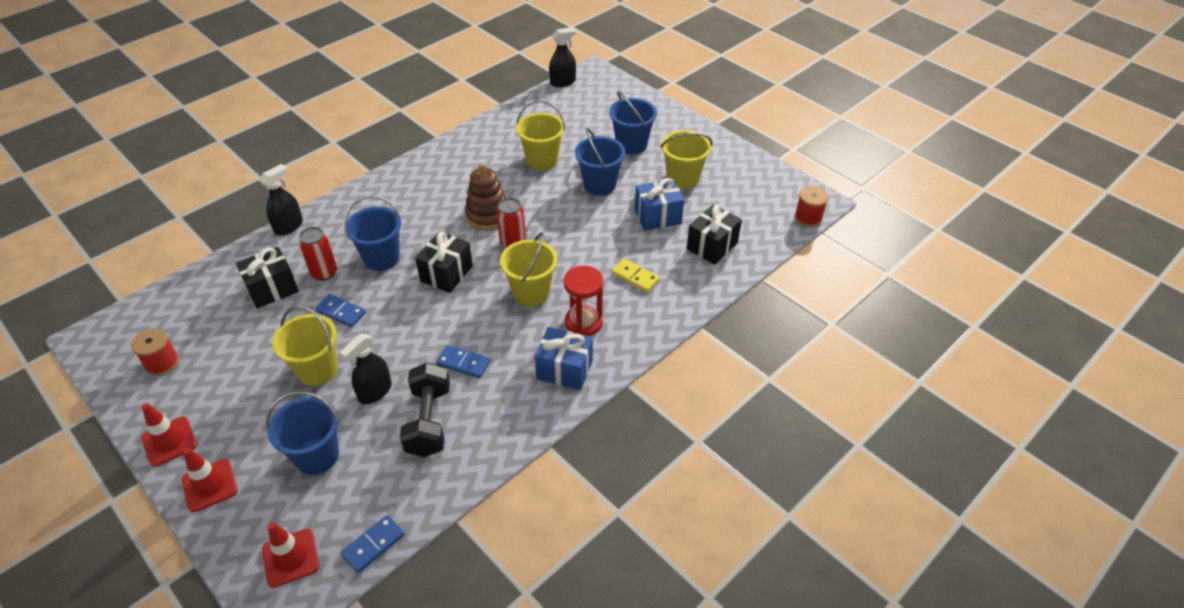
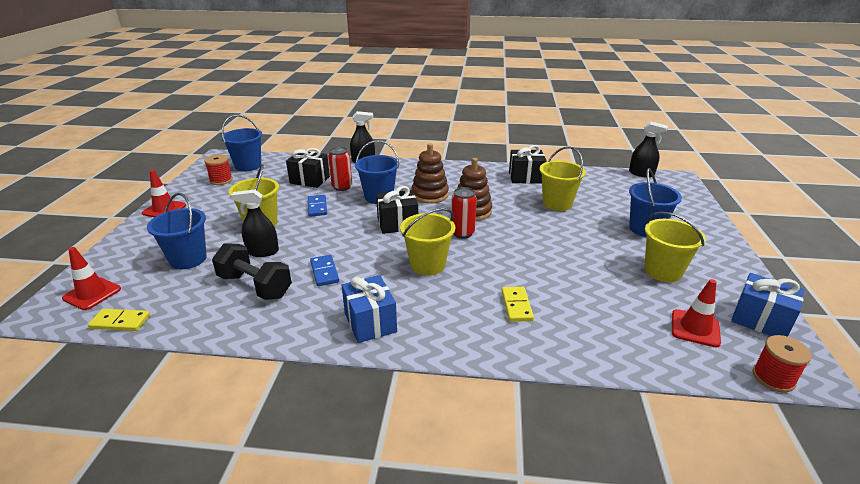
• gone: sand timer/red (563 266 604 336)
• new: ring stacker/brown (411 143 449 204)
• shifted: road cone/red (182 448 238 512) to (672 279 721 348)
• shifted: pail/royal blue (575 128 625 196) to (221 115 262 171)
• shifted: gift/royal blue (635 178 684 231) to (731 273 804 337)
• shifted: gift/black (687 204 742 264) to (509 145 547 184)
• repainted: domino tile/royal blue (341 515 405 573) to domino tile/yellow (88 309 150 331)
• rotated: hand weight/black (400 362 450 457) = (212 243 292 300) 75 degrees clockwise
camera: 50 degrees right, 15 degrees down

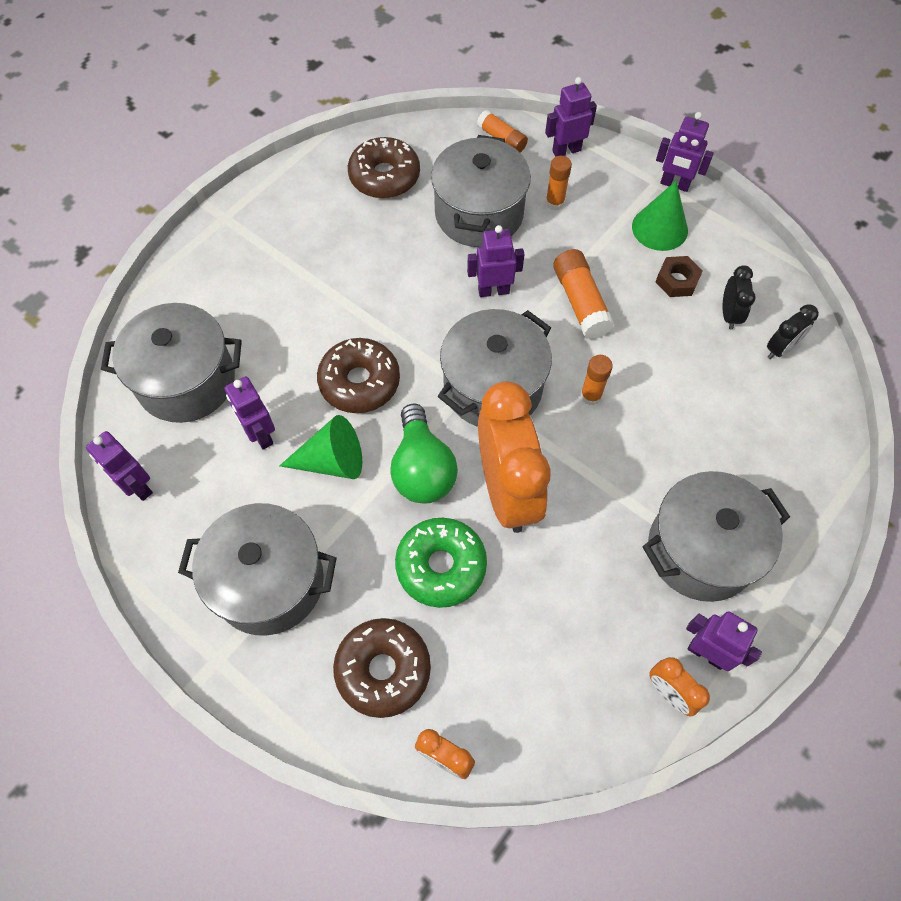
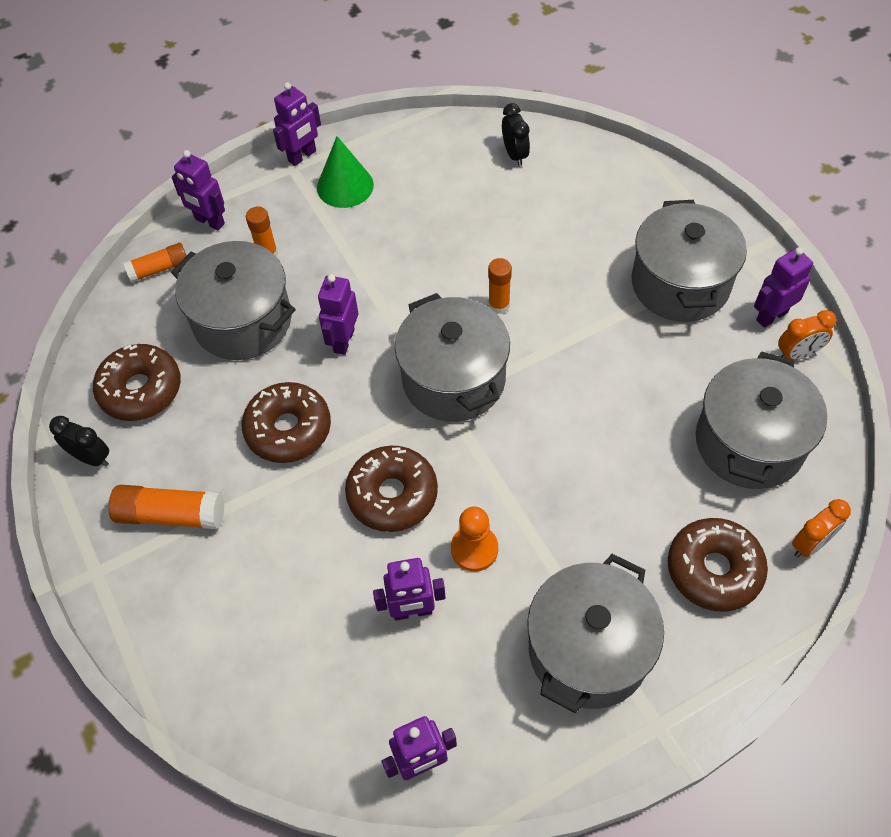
• gone: light bulb/emerald (390 404 458 504)
• gone: glazed donut/emerald (395 518 487 608)
• gone: clock/bright orange (478 381 551 533)
• gone: nut/brown (656 256 703 297)
• new: glazed donut/brown (242 382 331 463)
• shifted: pot/gray (101 303 242 423) to (696 351 827 489)
• shifted: glue/bright orange (553 249 615 339) to (108 485 224 529)
• shifted: clock/black (723 265 756 329) to (49 416 109 466)
• swapped: solid cone/emerald (279 415 362 479) to pawn/bright orange (451 507 498 572)
• rotated: robot/purple (545 77 597 157) = (172 150 225 230) 60 degrees counterclockwise
camera: 65 degrees left, 5 degrees down

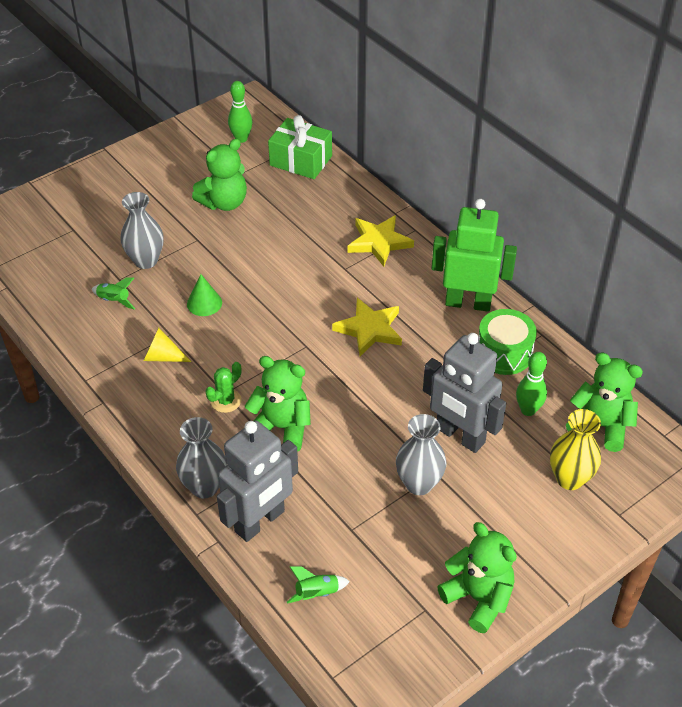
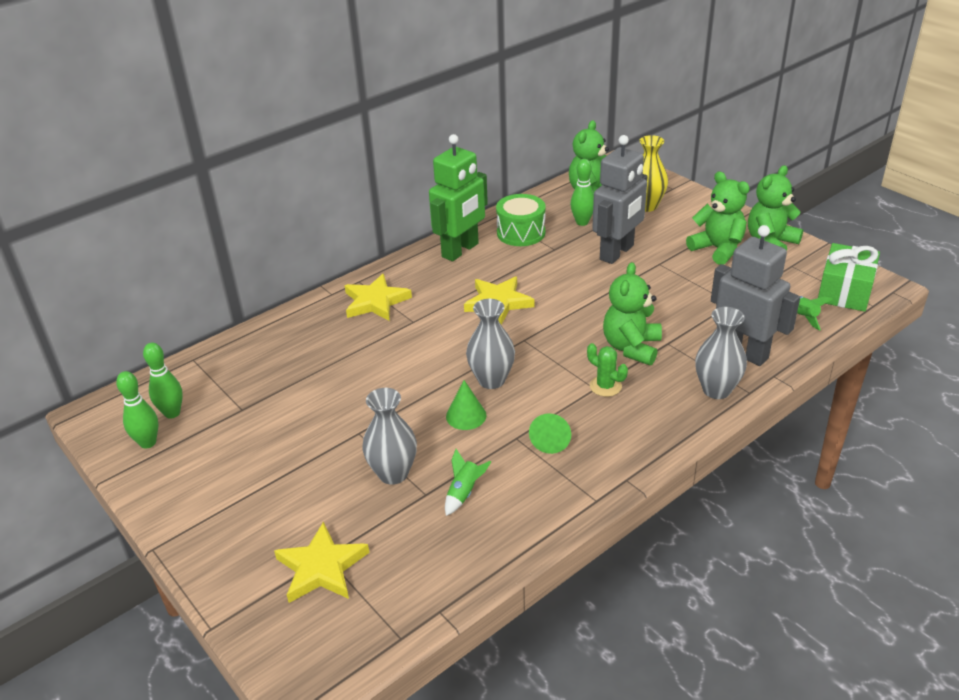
• new: bowling pin/emerald (116 371 158 449)
• new: five-pointed star/yellow (274 521 369 603)
• shifted: teddy/emerald (192 139 247 211) to (686 171 750 265)
• shifted: gift/emerald (268 115 332 179) to (818 243 880 312)
• shifted: flower vase/gray (396 414 447 495) to (466 299 515 389)
• repainted: solid cone/yellow (144 328 191 362) to solid cone/emerald (529 413 571 454)
• rotated: robot/emerald (431 199 517 312) = (429 134 488 261) 150 degrees counterclockwise
camera: 90 degrees left, 10 degrees down

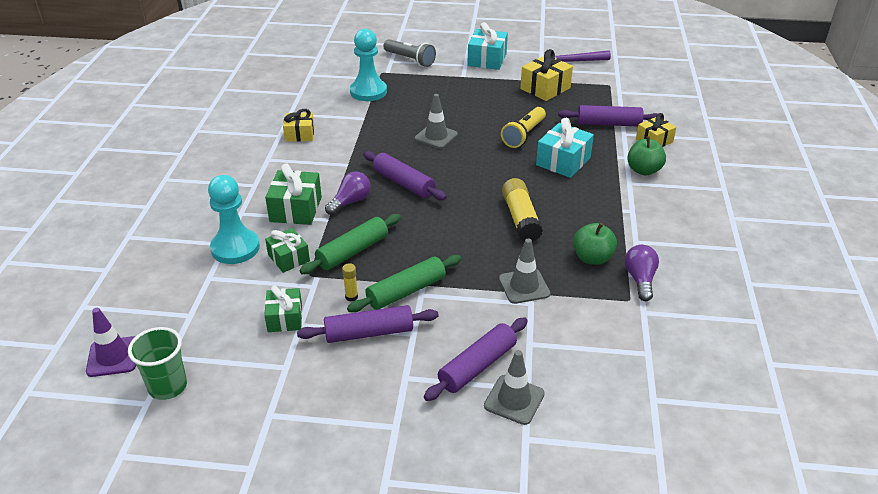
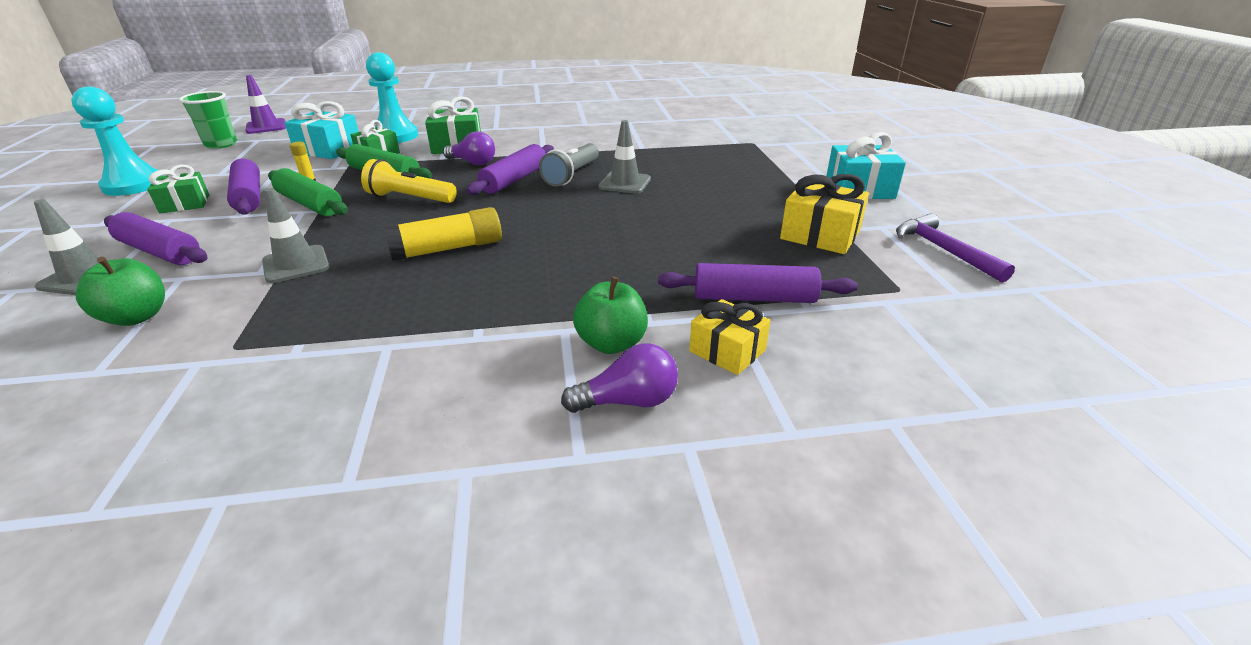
• gone: gift/yellow (283 109 314 142)
• shifted: gift/emerald (264 285 302 332) to (147 165 209 213)
• shifted: pawn/aqua (350 29 387 101) to (71 87 163 196)
• shifted: torch/gray (383 39 436 67) to (539 143 599 187)
• shifted: torch/yellow (501 107 546 148) to (361 159 457 203)
• shifted: gift/aqua (536 118 594 178) to (285 101 359 159)
• shifted: apple fruit/emerald (573 223 617 265) to (76 257 165 326)
• shifted: light bulb/purple (625 245 659 301) to (561 344 678 413)
• rotated: dough roller/purple (558 105 658 126) = (658 263 858 303) 75 degrees counterclockwise
camera: 75 degrees right, 5 degrees down

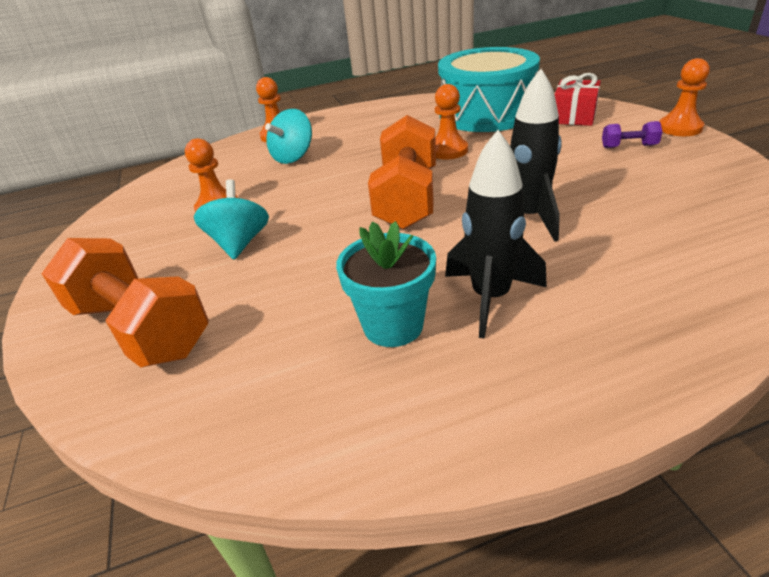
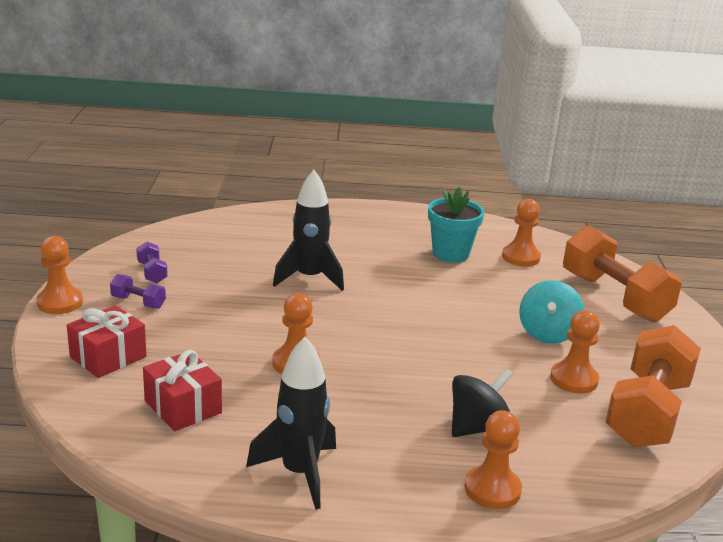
• new: hand weight/purple (136 241 168 283)
• new: pawn/bright orange (502 199 541 267)
• shifted: hand weight/bright orange (368 115 436 230) to (605 325 701 447)
• shifted: toy rocket/black (445 130 547 339) to (246 337 336 510)
• swapped: toy drum/aqua (438 47 540 132) to gift/red (143 350 222 431)
• repainted: toy top/aqua (265 109 312 164) to toy top/black (452 368 513 437)
camera: 165 degrees left, 10 degrees down

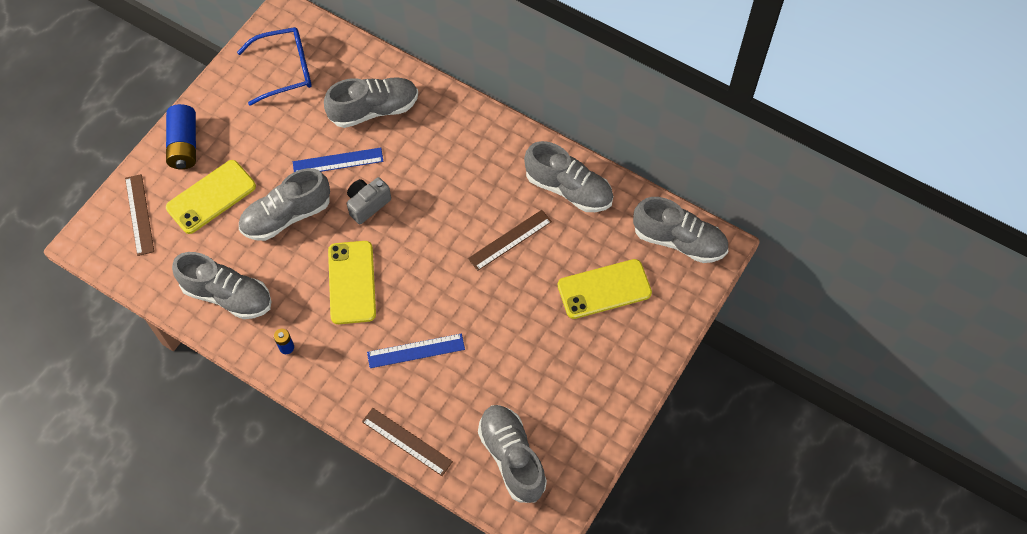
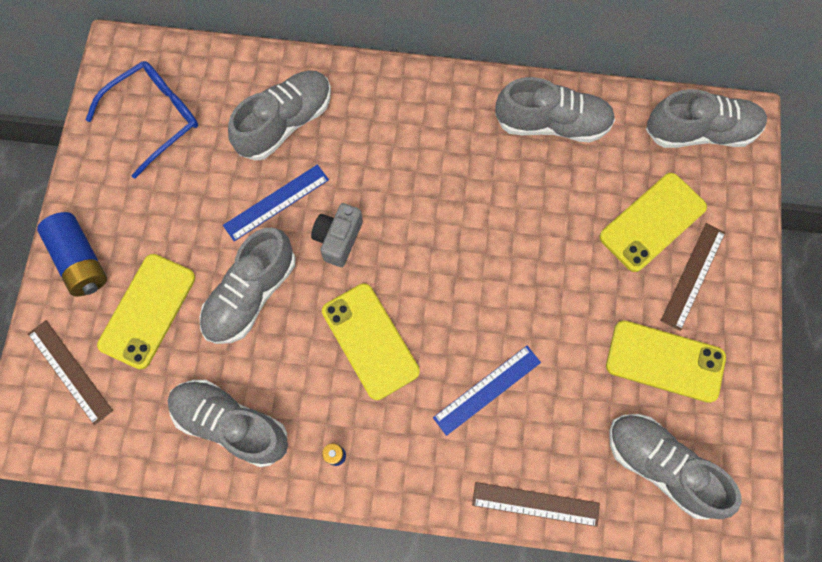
• new: mobile phone/yellow (606 320 726 403)
• shifted: straightedge/brown (468 210 552 271) to (661 223 726 331)
• rotated: shoe/gray (172 252 272 319) = (168 380 288 467) 150 degrees counterclockwise
camera: 25 degrees left, 10 degrees up

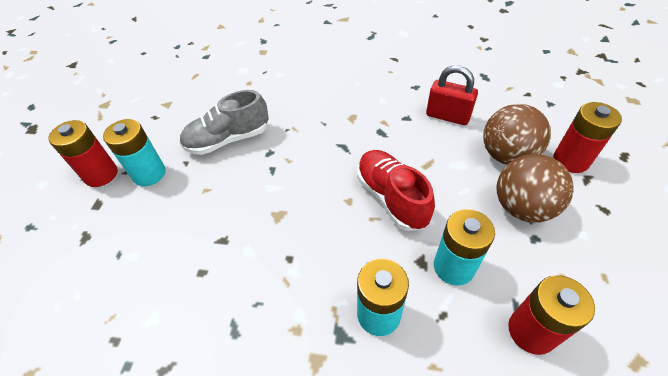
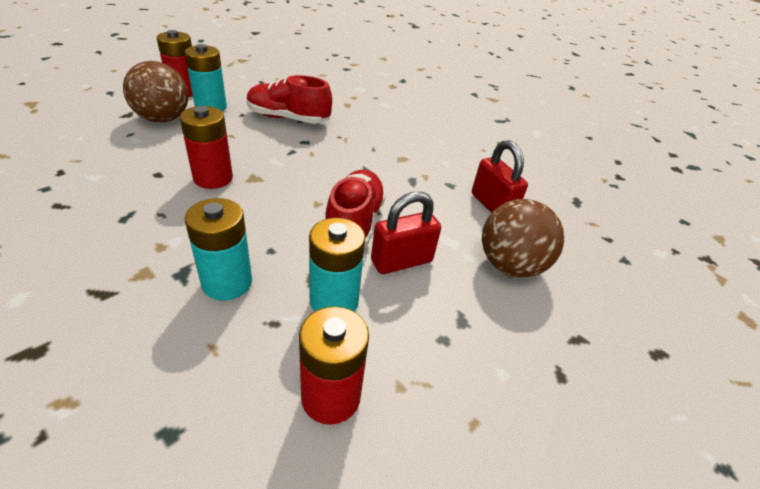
• new: small lock/red (371 192 441 274)
• shifted: sphere/brown (496 154 574 222) to (123 61 188 123)
• shifted: power cell/red (553 102 622 173) to (180 106 233 189)
• repainted: shoe/gray (180 90 269 155) to shoe/red (247 75 332 124)
camera: 30 degrees right, 10 degrees down

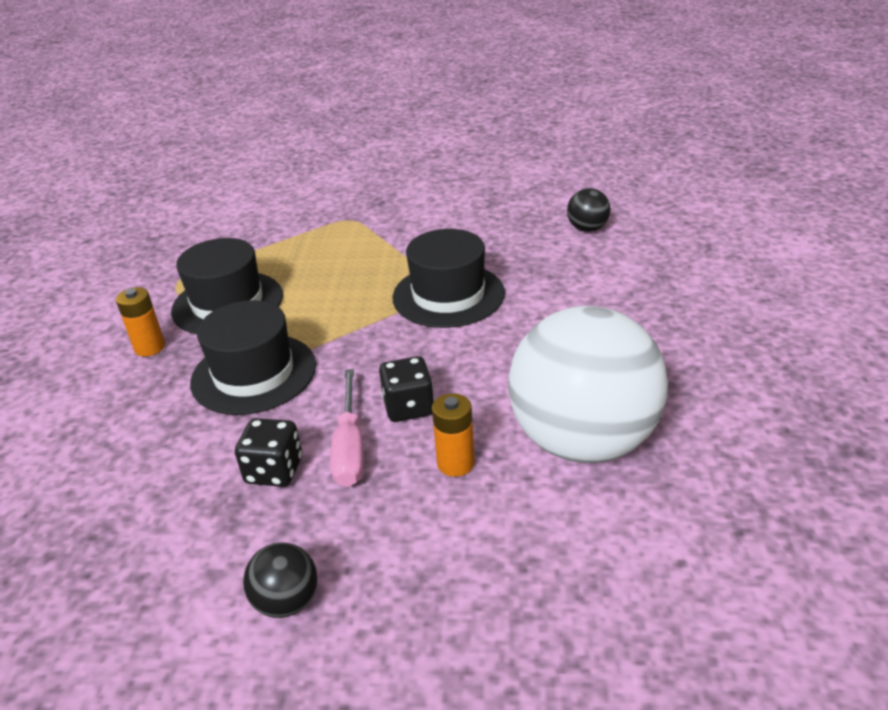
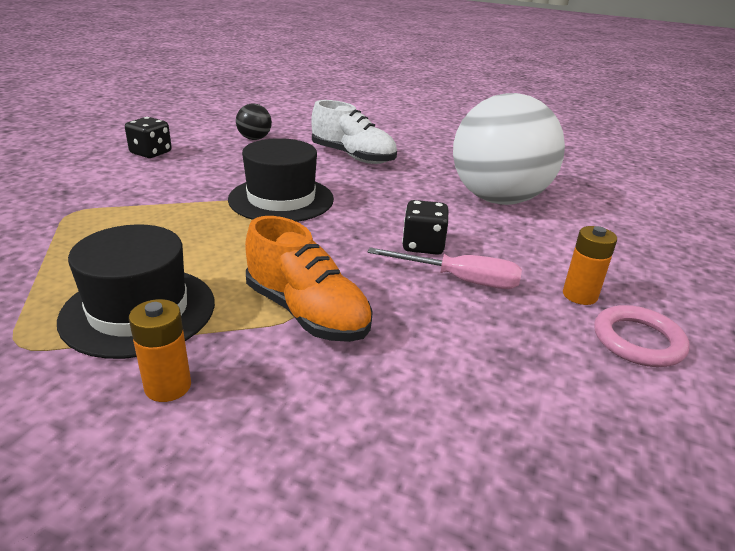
• new: shoe/snow-white (311 100 397 164)
• shifted: dice/black (235 418 302 487) to (125 117 172 158)
• shifted: power cell/bright orange (432 393 475 477) to (563 226 617 305)
• swapped: hat/black (190 300 316 415) to shoe/bright orange (245 216 373 342)
• swapped: sphere/black (243 542 317 618) to ring/rosy (594 305 690 367)
camera: 75 degrees left, 5 degrees down

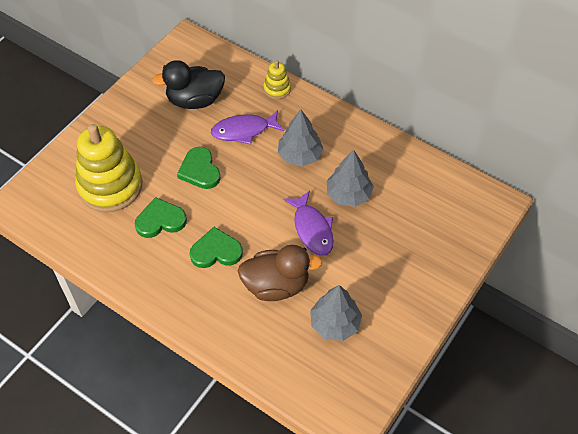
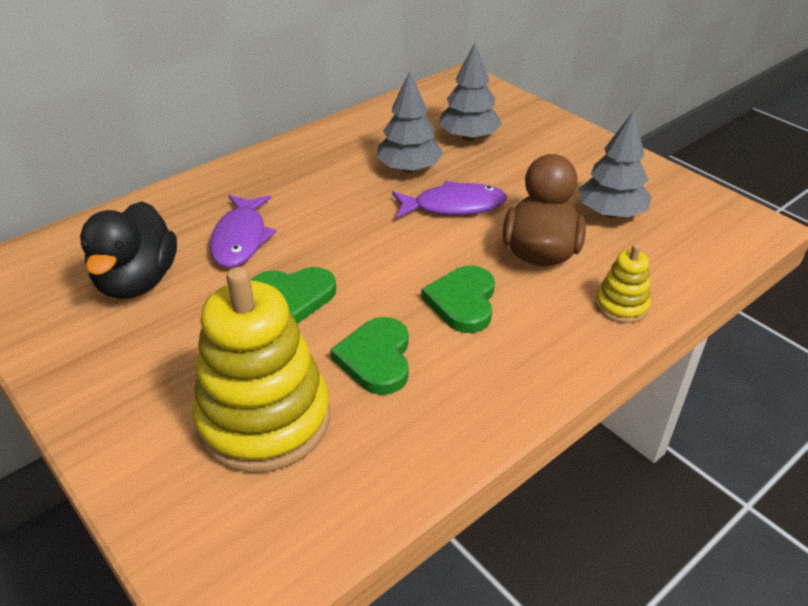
• shifted: ring stacker/yellow (264 60 291 99) to (595 244 651 323)
• shifted: toy tree/gray (278 110 323 167) to (439 43 502 141)
camera: 75 degrees left, 15 degrees down

